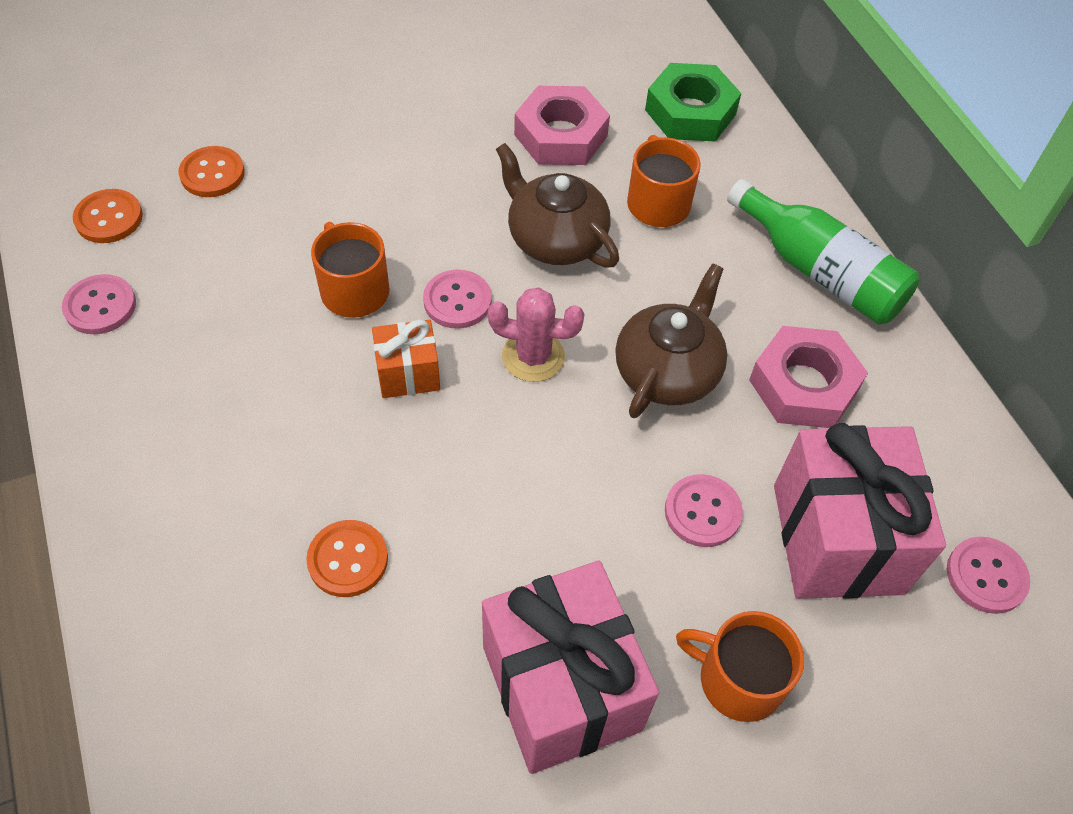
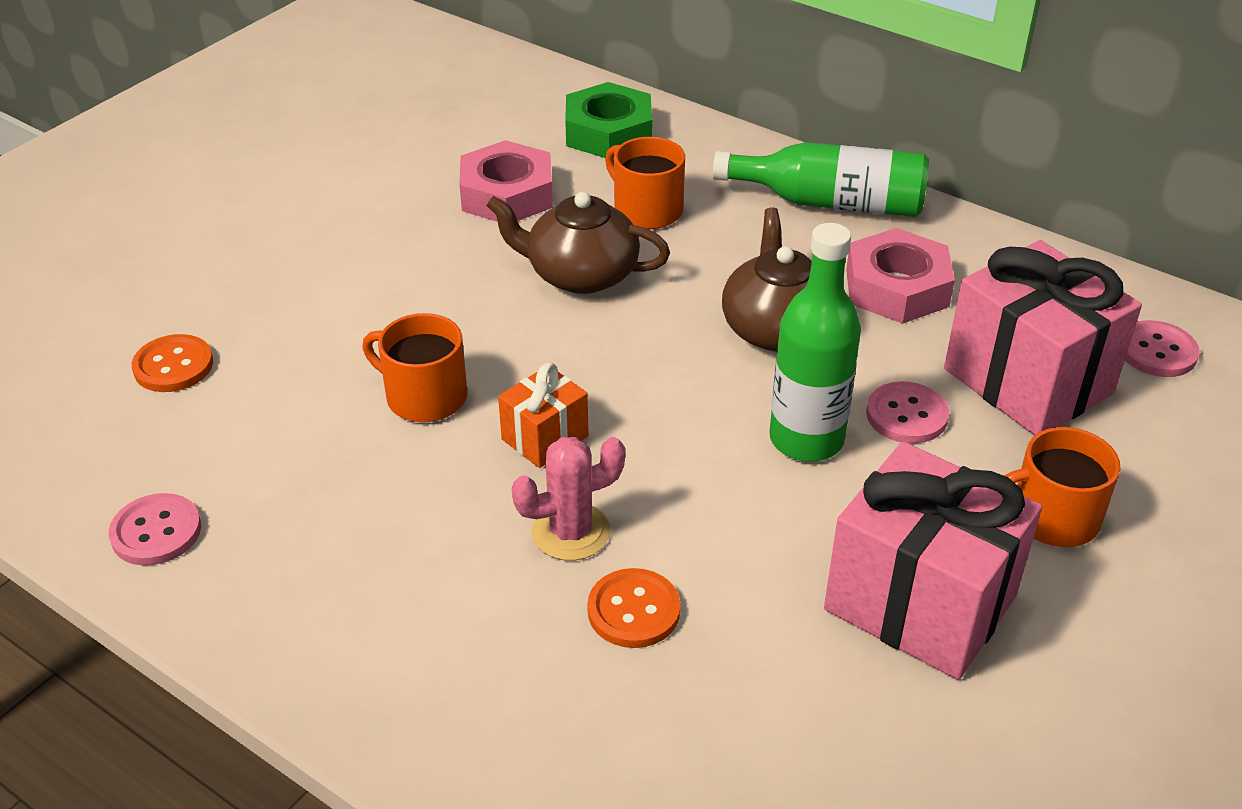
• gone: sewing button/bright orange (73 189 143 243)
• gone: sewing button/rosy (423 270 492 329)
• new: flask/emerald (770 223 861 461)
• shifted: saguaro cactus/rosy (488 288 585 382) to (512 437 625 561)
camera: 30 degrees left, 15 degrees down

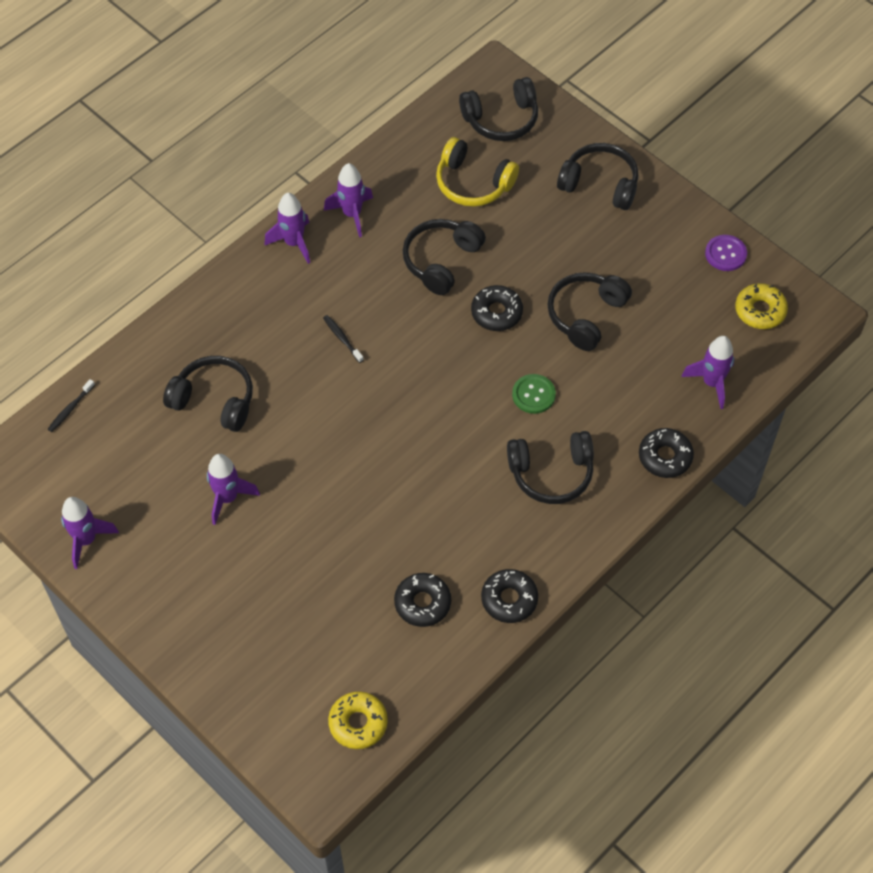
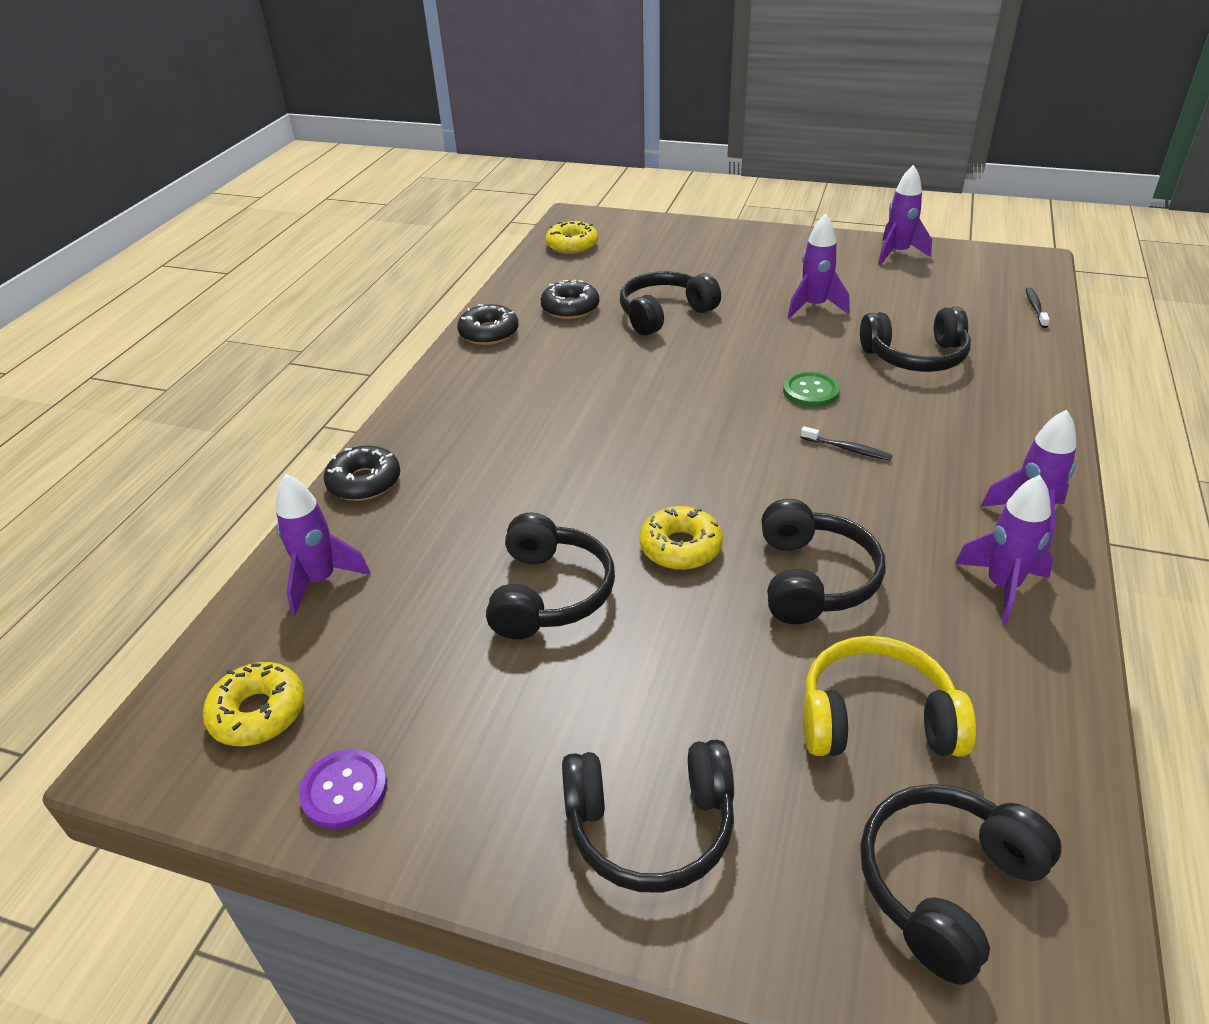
• shifted: headphones/black (507 431 594 504) to (620 271 721 335)
• shifted: sewing button/emerald (512 374 556 414) to (783 371 840 407)
• repainted: glazed donut/black (471 285 523 331) to glazed donut/yellow (640 506 723 570)
camera: 155 degrees right, 20 degrees down

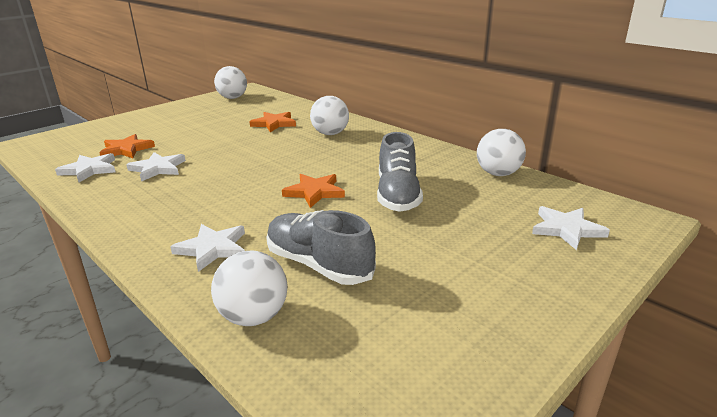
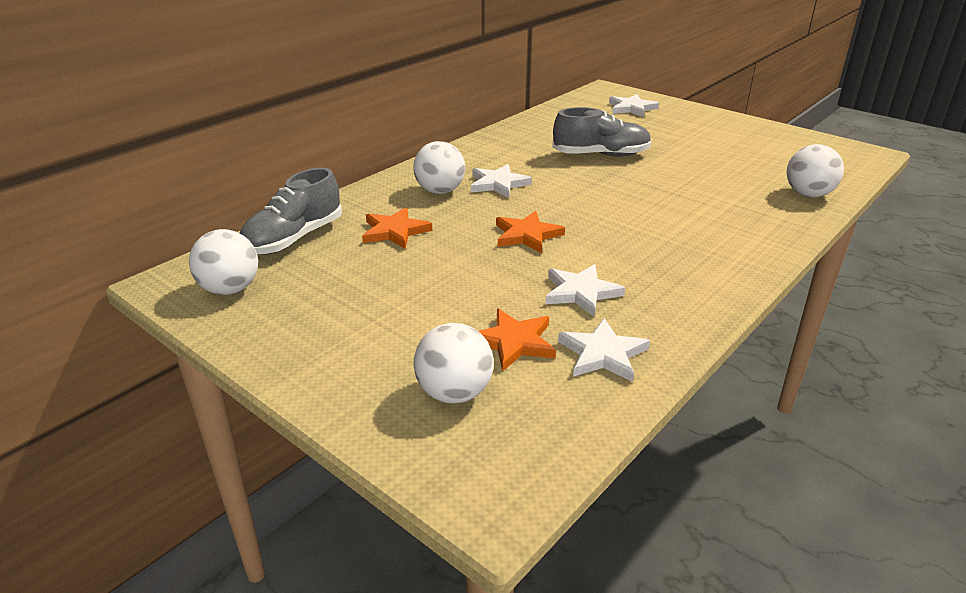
• shifted: five-pointed star/snow-white (170 224 245 272) to (471 164 532 198)
• shifted: shoe/gray (266 210 376 285) to (240 168 342 255)
• shifted: five-pointed star/bright orange (282 174 345 208) to (496 211 565 253)
• shifted: sphere/snow-white (477 129 526 176) to (414 323 494 403)
camera: 95 degrees left, 5 degrees up

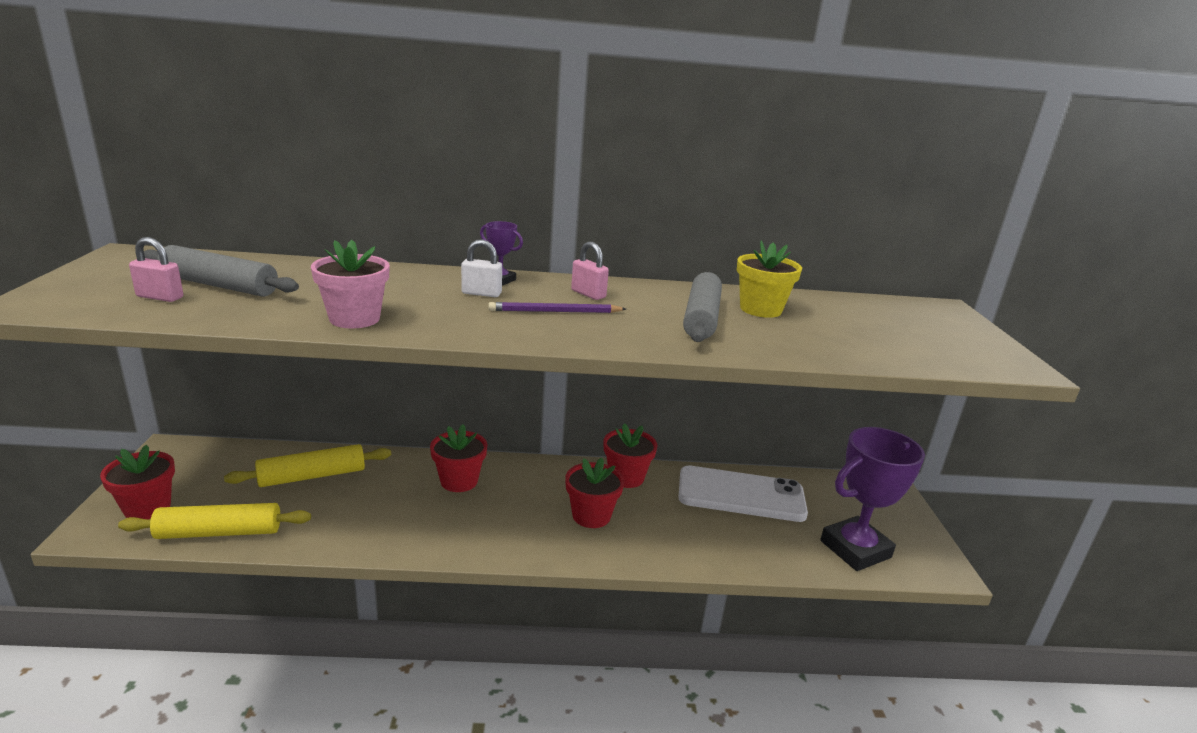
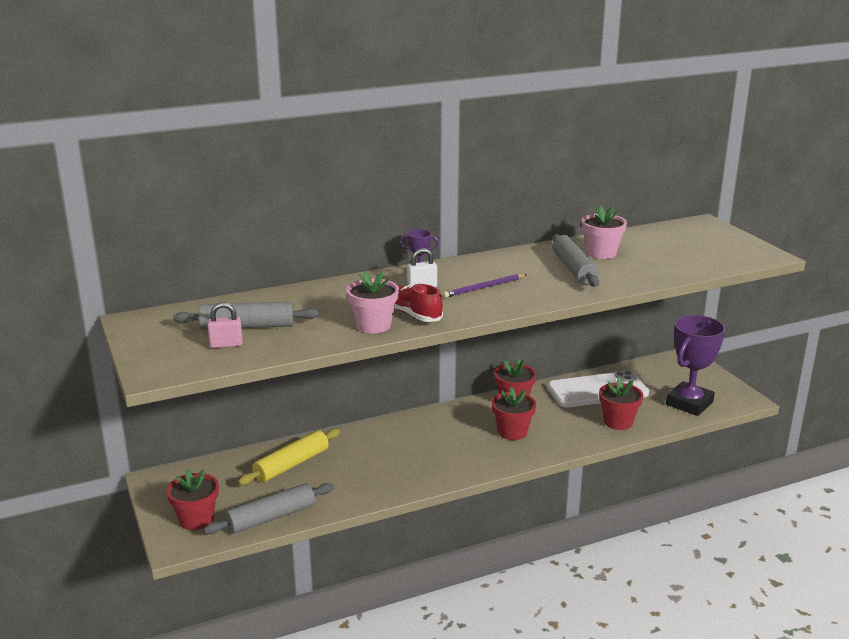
• gone: small lock/rosy (571 242 609 300)
• new: shoe/red (394 284 443 322)
• shifted: potted plant/red (430 424 487 492) to (599 377 643 430)
• repainted: dough roller/yellow (118 503 311 539) to dough roller/gray (204 483 334 534)
• repainted: potted plant/yellow (737 241 802 318) to potted plant/rosy (582 206 627 259)
camera: 20 degrees left, 0 degrees up

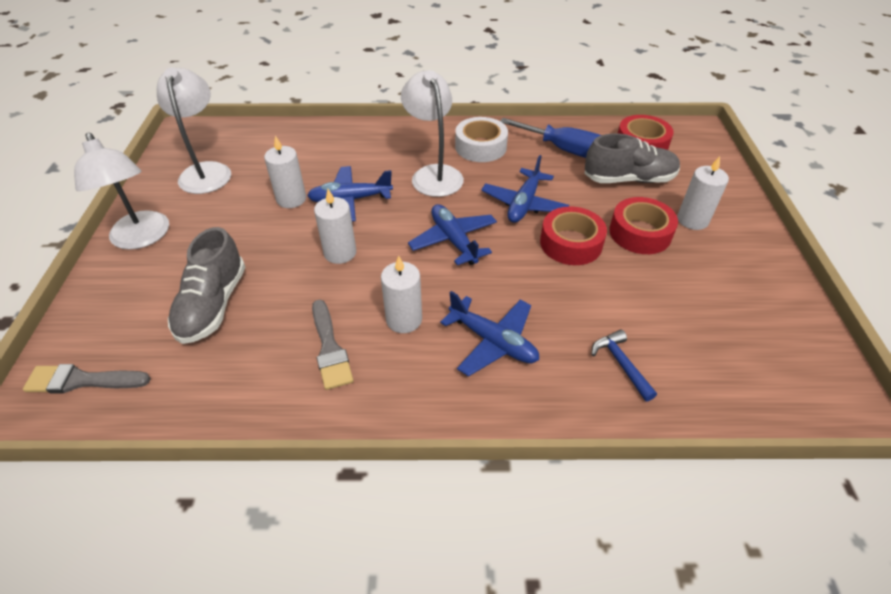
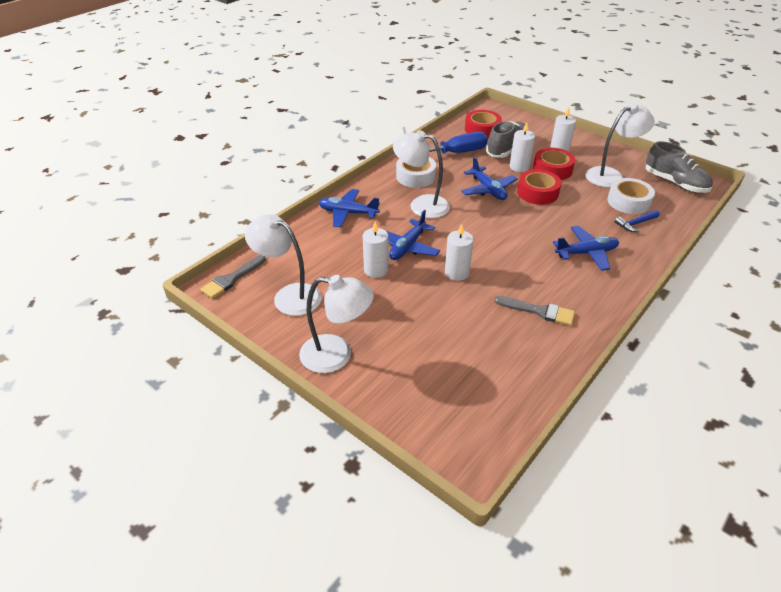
• new: lamp/snow-white (585 103 655 187)
• new: roll of tape/snow-white (607 178 655 214)
• shifted: paintbrush/gray (23 364 151 393) to (200 255 266 299)
• shifted: shoe/gray (168 227 245 344) to (646 141 713 193)
• shifted: candle/snow-white (381 256 422 333) to (509 122 535 172)
• shifted: toy plane/royal blue (408 204 497 265) to (319 189 380 227)
• rotated: claw hammer/royal blue (591 330 657 402) = (615 210 660 232) 45 degrees counterclockwise
camera: 50 degrees left, 5 degrees down

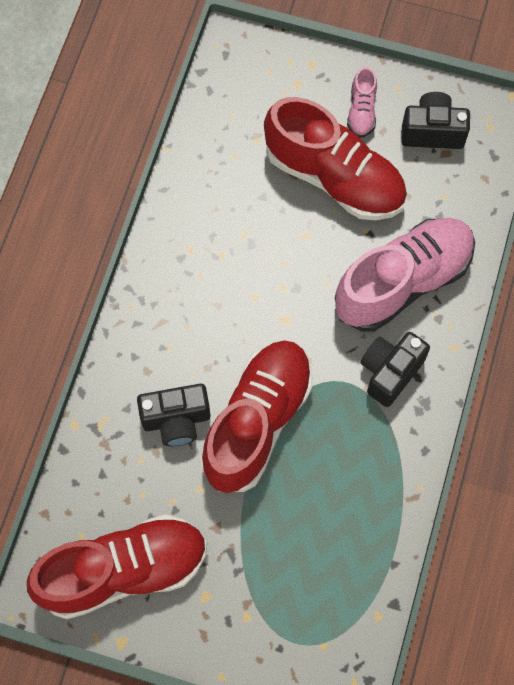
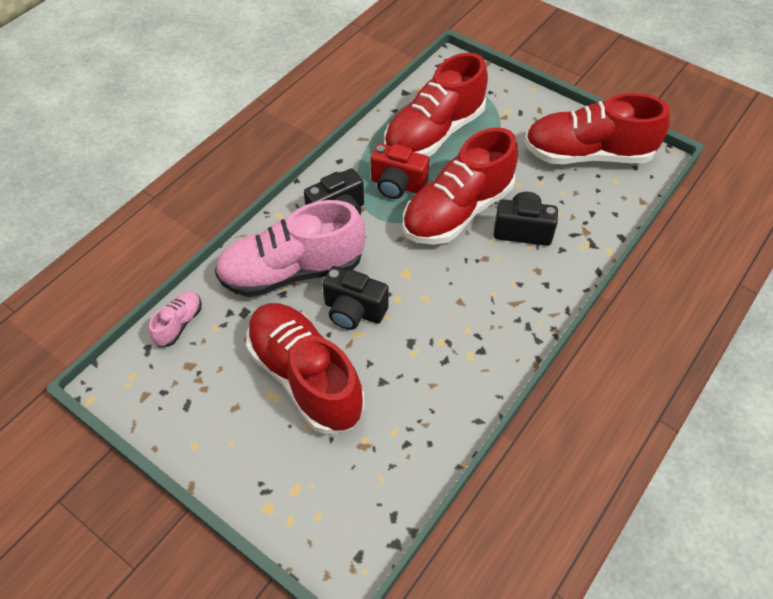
• new: camera/red (371 143 429 199)
• new: shoe/red (384 53 488 157)
• shifted: shoe/rosy (347 67 377 138) to (149 291 202 347)
• shifted: camera/black (401 92 470 149) to (322 266 389 330)
camera: 160 degrees left, 15 degrees down

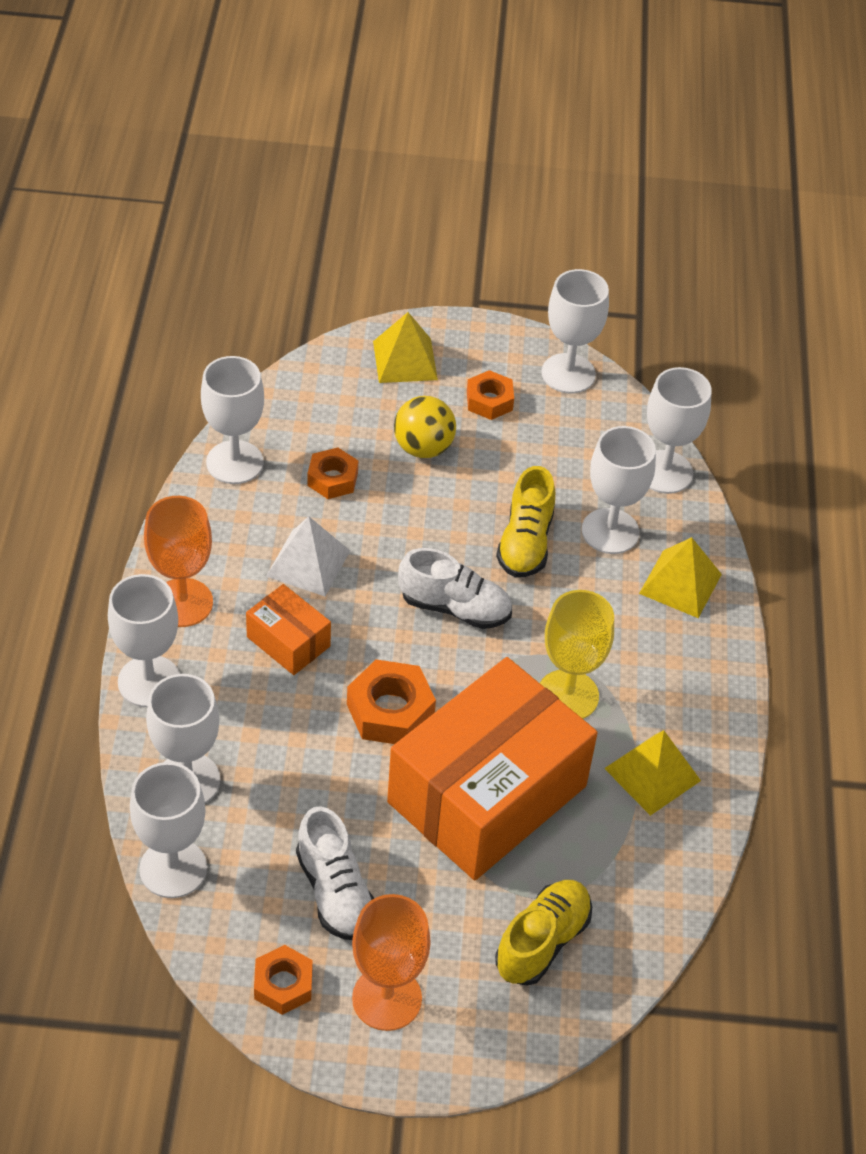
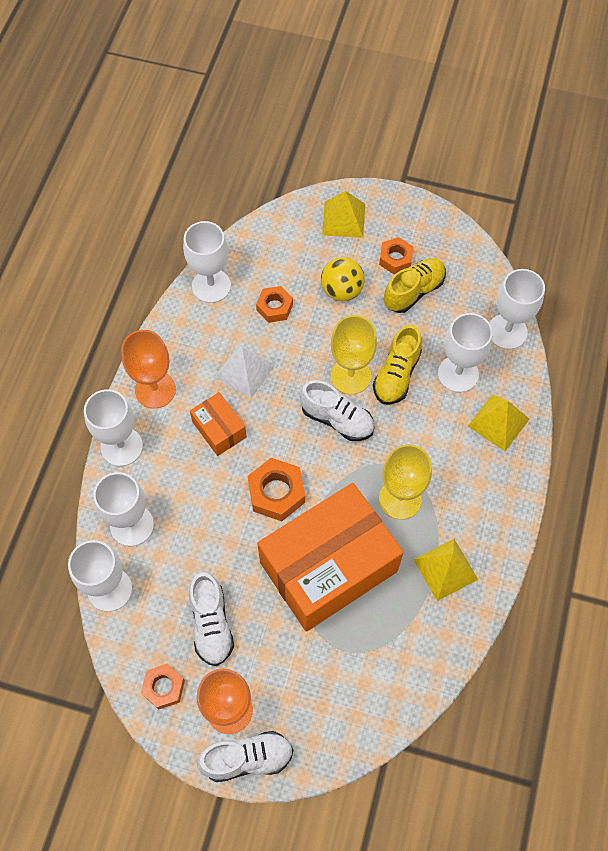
• gone: wine glass/snow-white (541 269 609 393)
• new: shoe/snow-white (197 731 293 782)
• new: wine glass/yellow (330 315 377 395)
• shifted: shoe/yellow (495 880 592 986) to (384 258 446 313)
camera: 15 degrees right, 15 degrees up

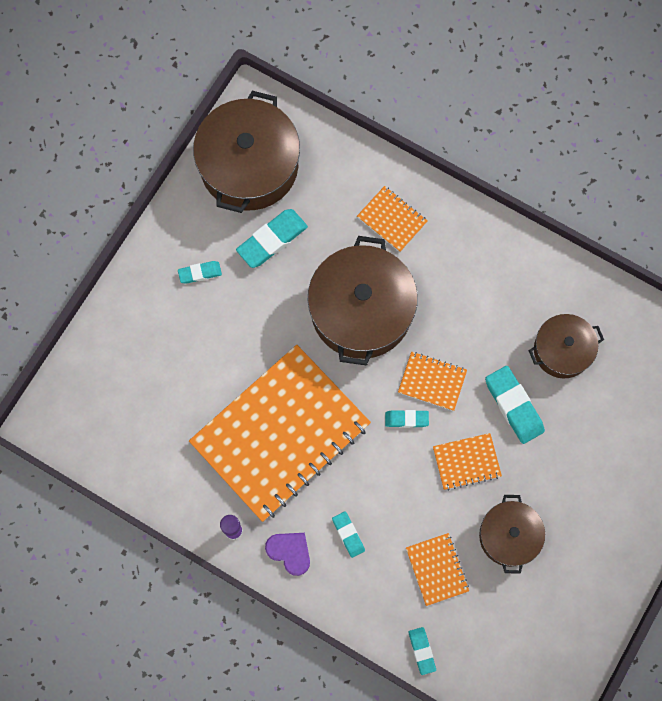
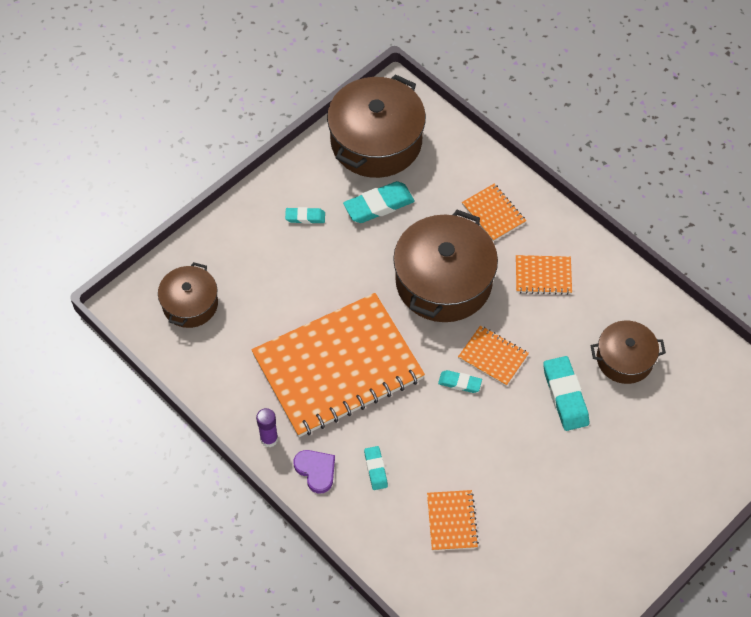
• gone: gum eraser/aqua (409 627 436 675)
• shifted: exercise book/bright orange (433 433 502 490) to (516 255 572 295)
• shifted: pot/brown (479 495 545 574) to (158 262 218 328)
camera: 15 degrees right, 15 degrees down

